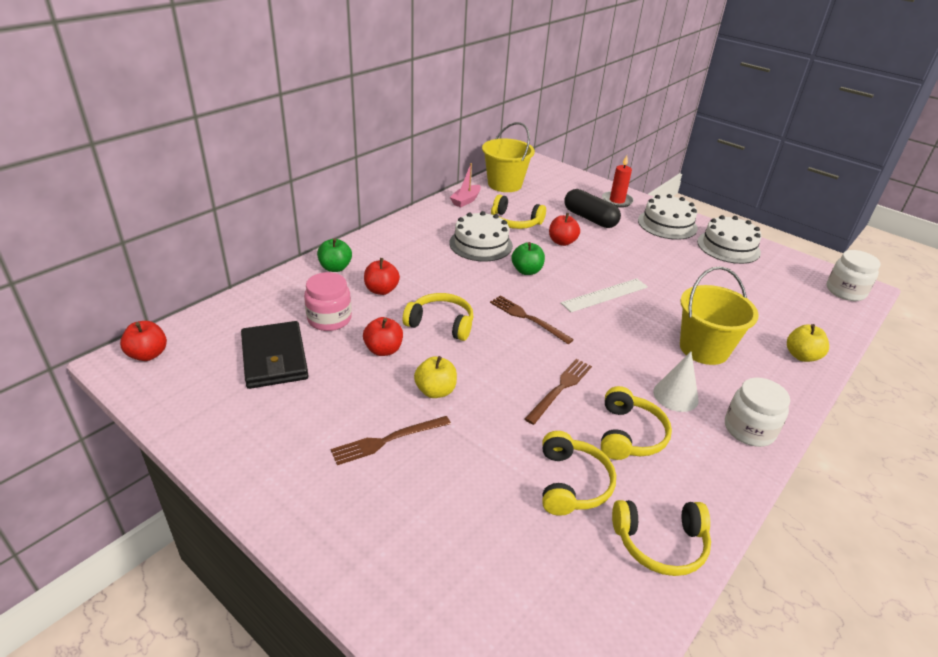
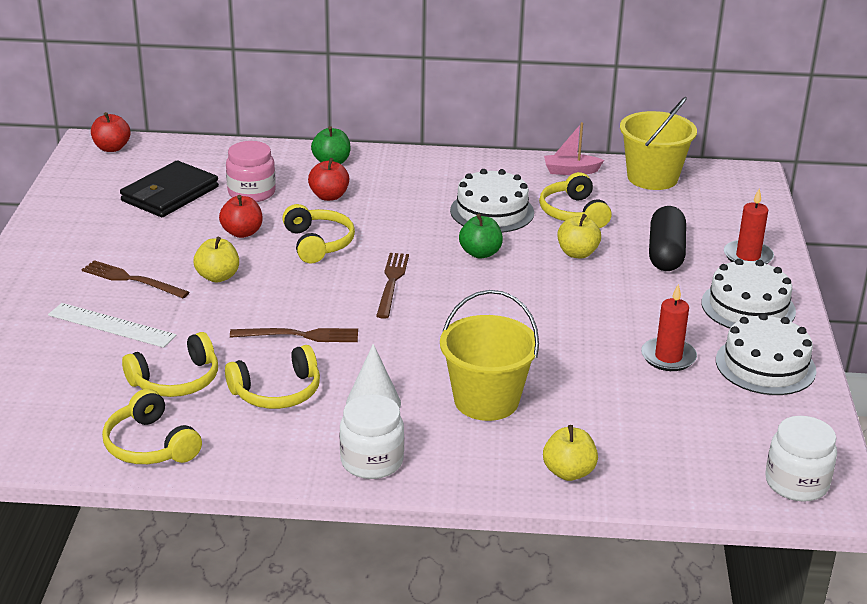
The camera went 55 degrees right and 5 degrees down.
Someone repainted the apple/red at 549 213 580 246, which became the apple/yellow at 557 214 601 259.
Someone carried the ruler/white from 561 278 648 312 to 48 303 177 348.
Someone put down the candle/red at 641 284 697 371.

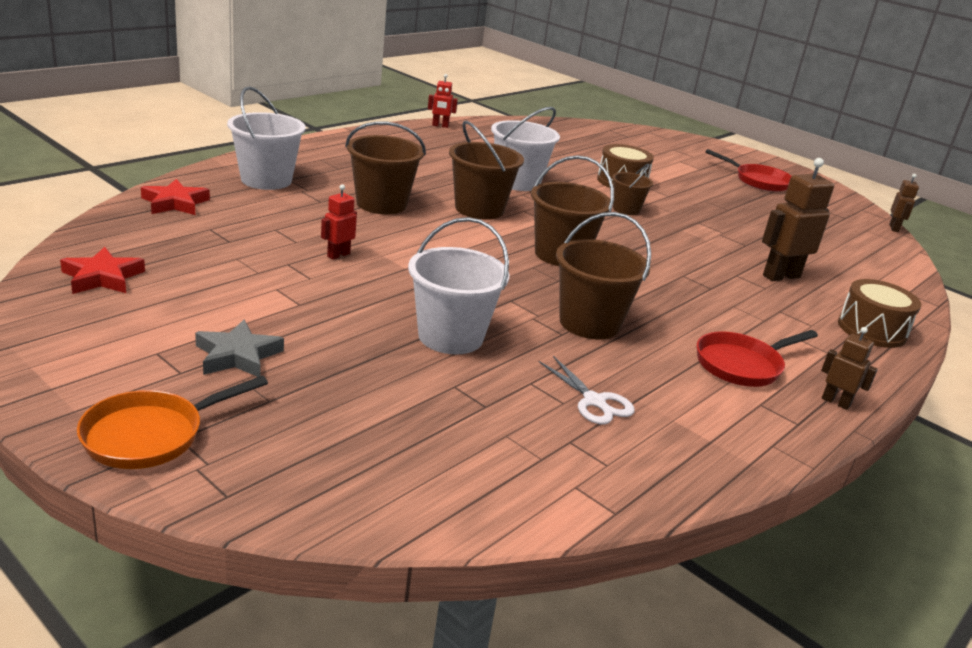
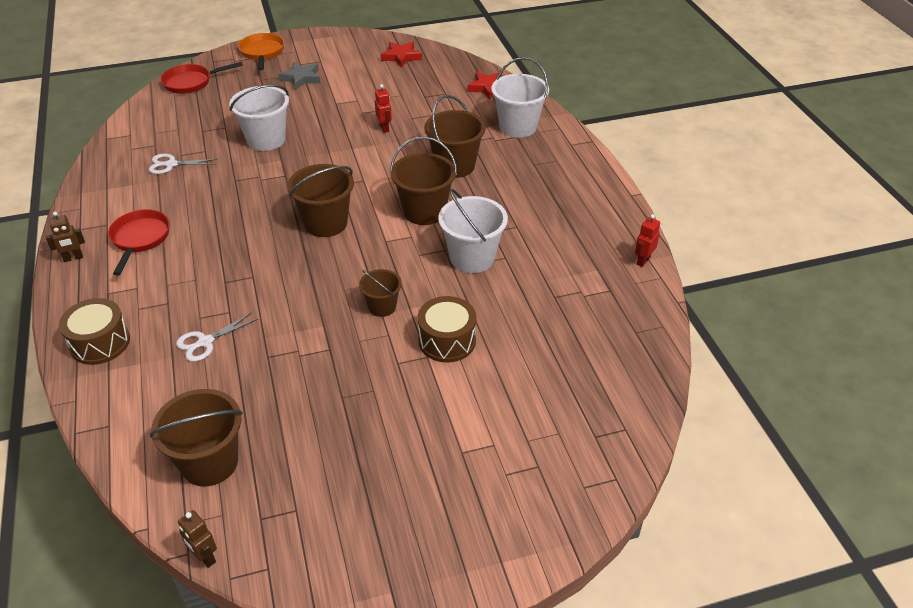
The camera went 125 degrees right and 15 degrees up.
Someone carried the pan/red from 705 149 791 192 to 161 62 243 94.
Someone swapped the robot/brown at 762 158 834 281 for the scissors/white at 176 312 258 362.
Someone carried the bucket/brown from 556 212 651 339 to 150 389 243 486.

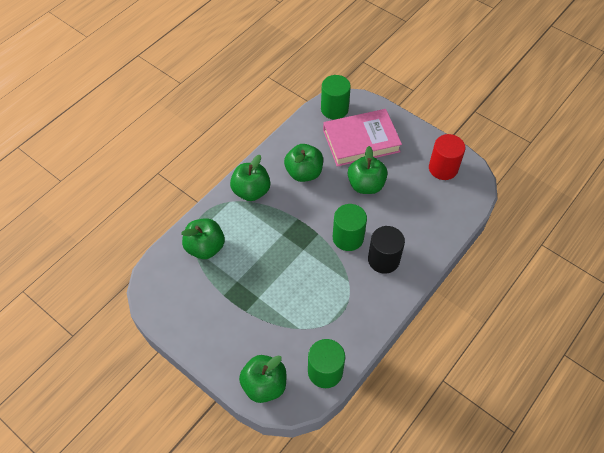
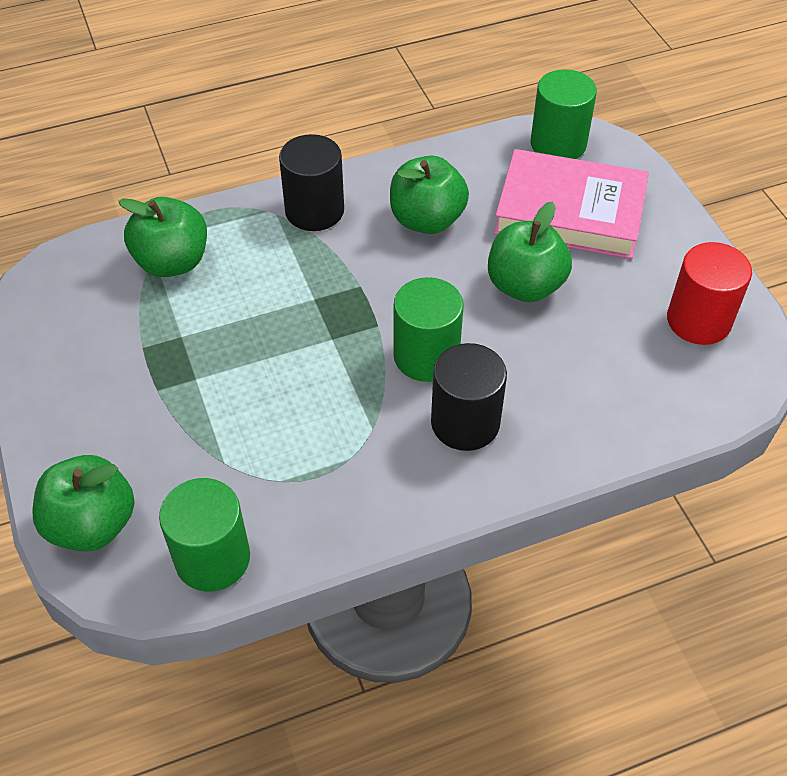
The camera went 30 degrees right and 5 degrees down.
Someone swapped the apple/green at 230 155 270 201 for the cylinder/black at 279 134 344 231.

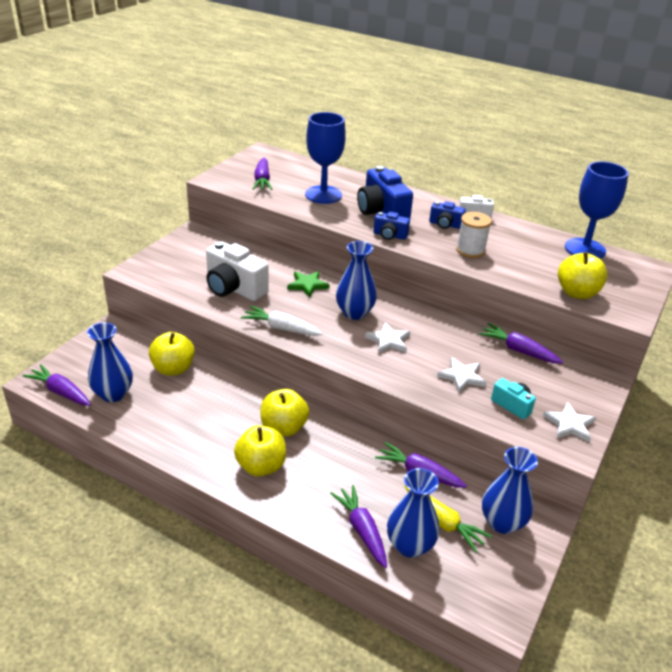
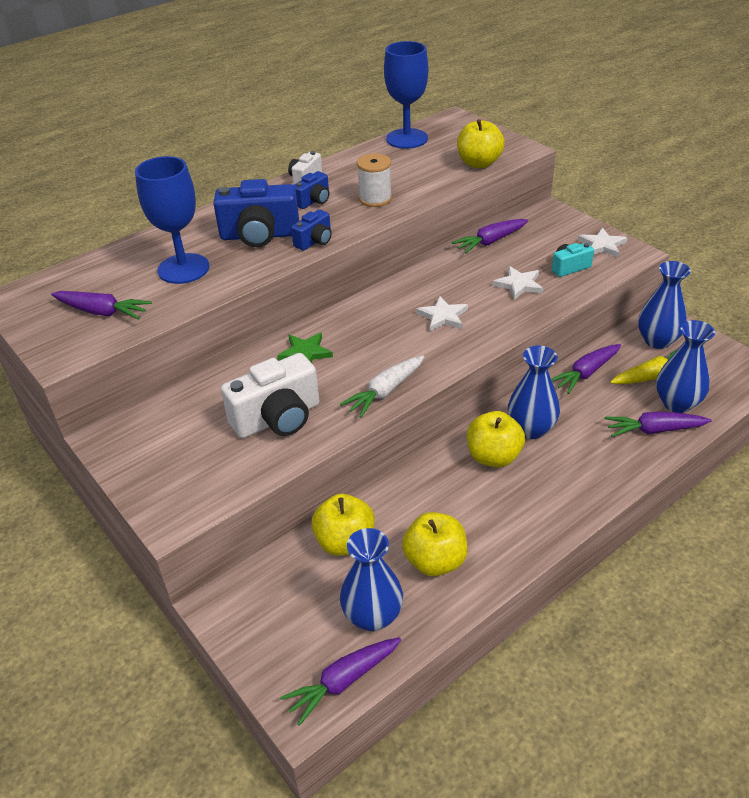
The camera went 65 degrees left and 5 degrees up.
Someone carried the vase/blue from 336 241 377 320 to 508 346 560 439.
Someone carried the apple/yellow from 234 425 286 476 to 402 512 468 576.

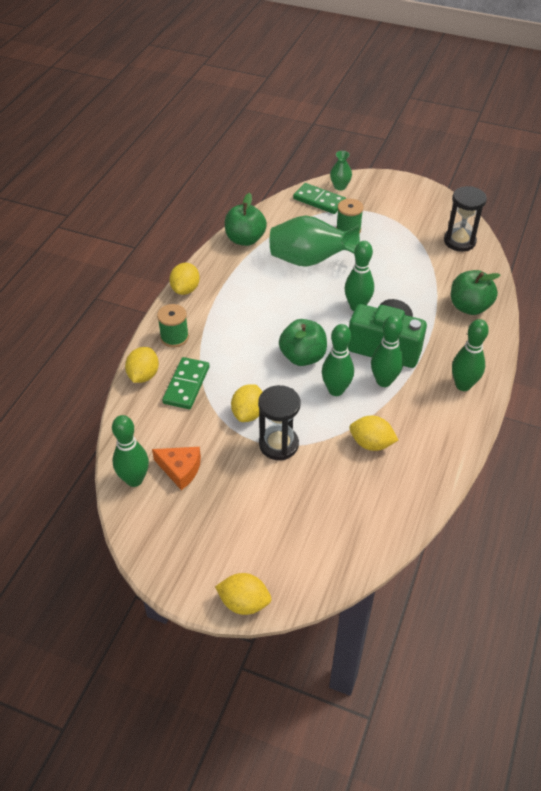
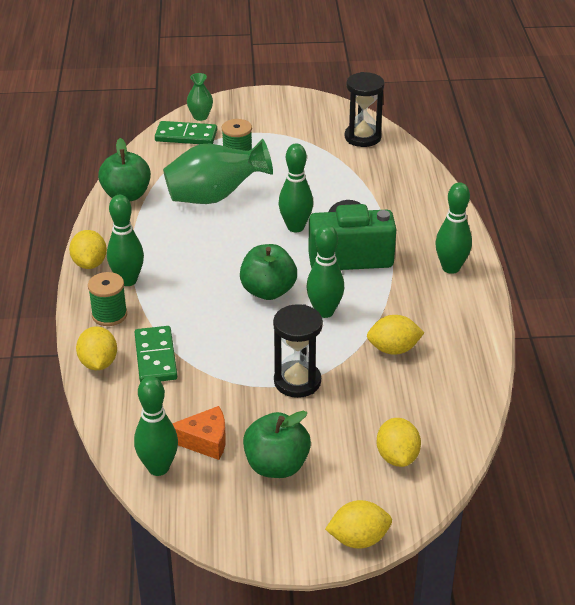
The camera went 25 degrees left and 10 degrees down.
Someone carried the apple/green from 451 270 500 315 to 243 411 311 478.
Someone carried the bowling pin/green from 371 315 403 387 to 107 195 144 286.
Someone carried the lemon/yellow from 231 384 263 422 to 377 418 421 467.

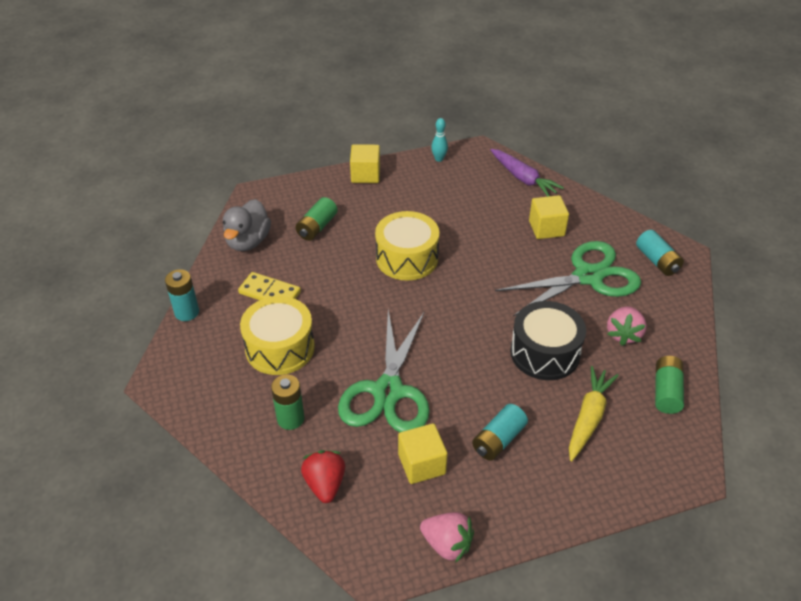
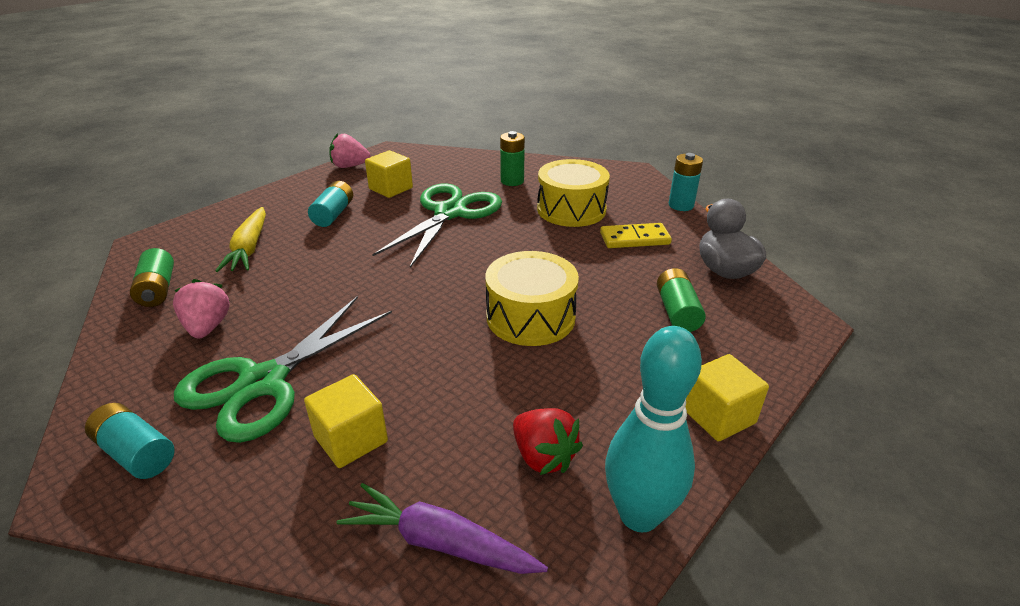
The camera went 150 degrees right and 10 degrees down.
Someone scaled the bowling pin/turquoise at 431 118 448 162 by 2.15.
Someone took away the drum/black at 510 301 586 380.
Someone rotated the scissors/green at 338 310 430 432 by 45 degrees clockwise.
Someone carried the strawberry/red from 301 450 345 503 to 513 408 583 475.

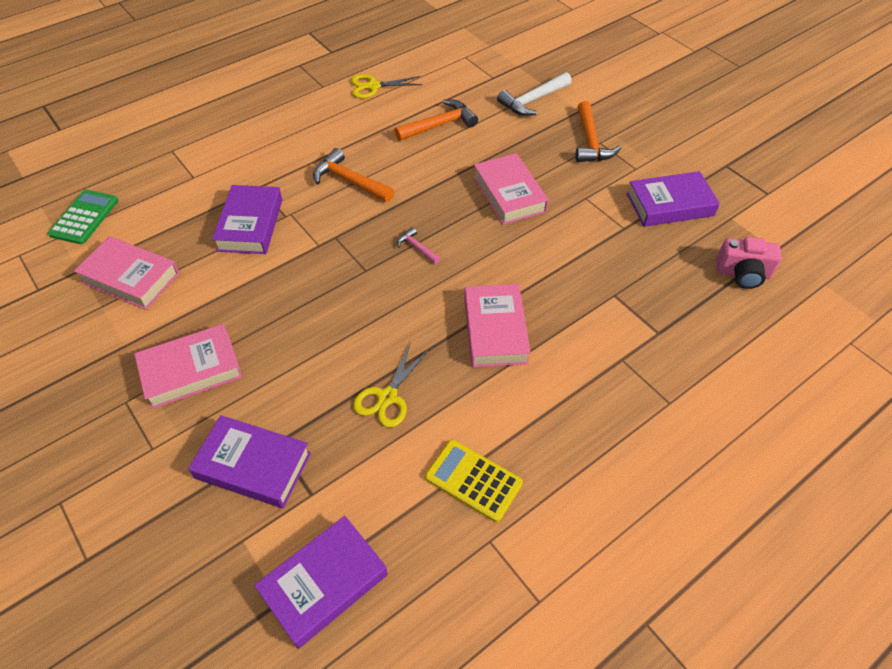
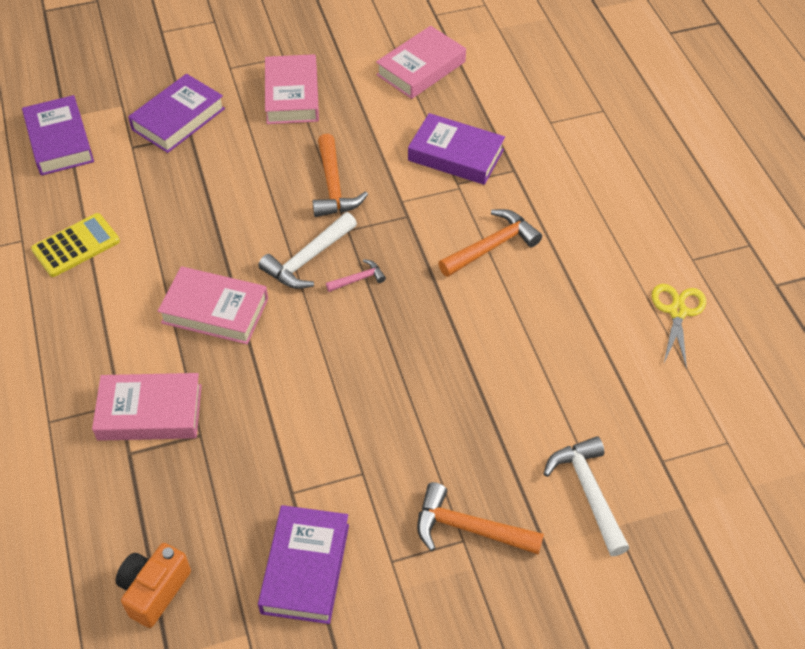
The camera went 110 degrees right and 0 degrees up.
Someone carried the hammer/orange from 394 99 478 141 to 312 134 368 217.
Someone carried the book/pink from 473 153 549 225 to 92 373 202 441.
Someone took away the calculator/green at 48 190 118 244.
Someone repainted the camera/pink at 716 237 782 289, which became the camera/orange at 116 543 191 628.
Someone took away the scissors/yellow at 353 342 429 427.
Someone put down the hammer/white at 258 212 357 289.

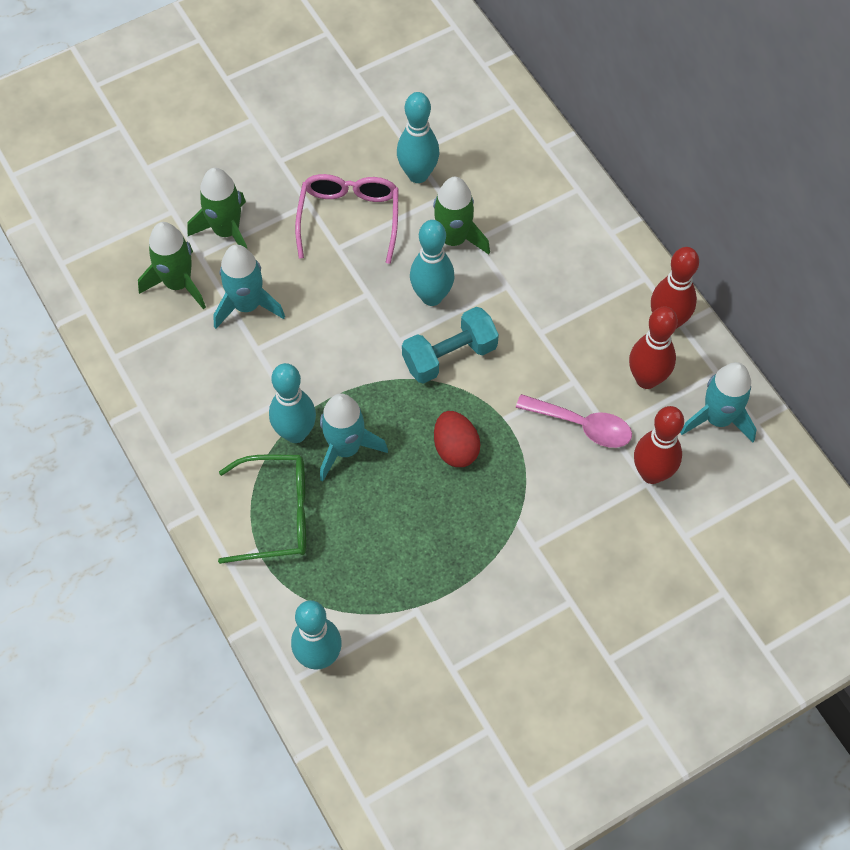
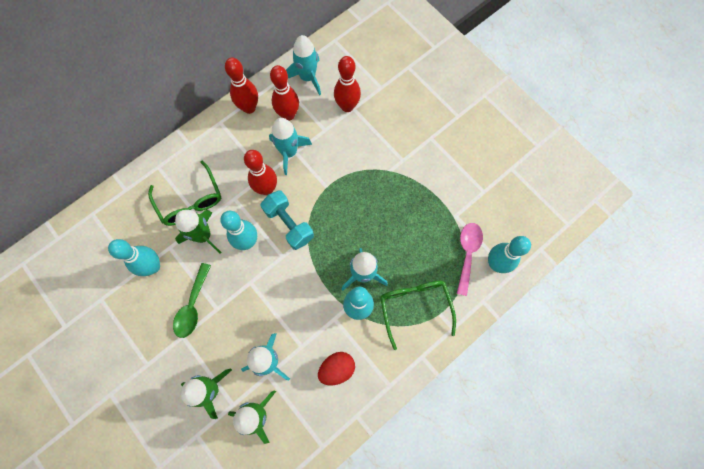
The camera went 100 degrees left and 10 degrees up.
Someone swapped the glasses/pink at 295 174 399 264 for the spoon/green at 173 263 211 338.
Someone carried the spoon/pink from 516 394 632 448 to 457 223 483 296.
Someone carried the egg/red from 434 411 481 467 to 318 352 355 385.
Someone put down the rocket/turquoise at 269 118 312 175.
Someone put down the bowling pin/red at 244 150 277 195.
Someone put down the glasses/green at 148 161 221 226.

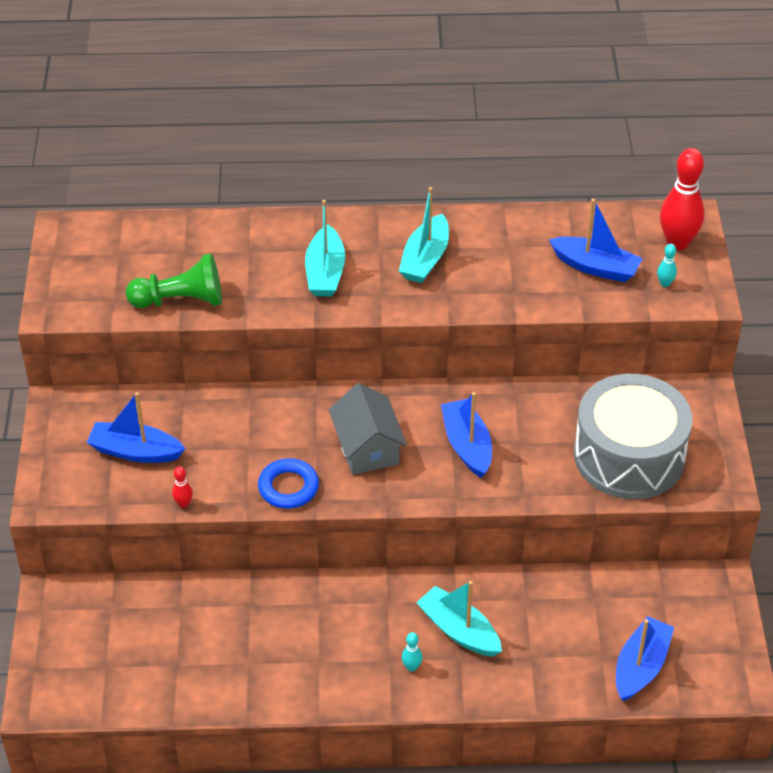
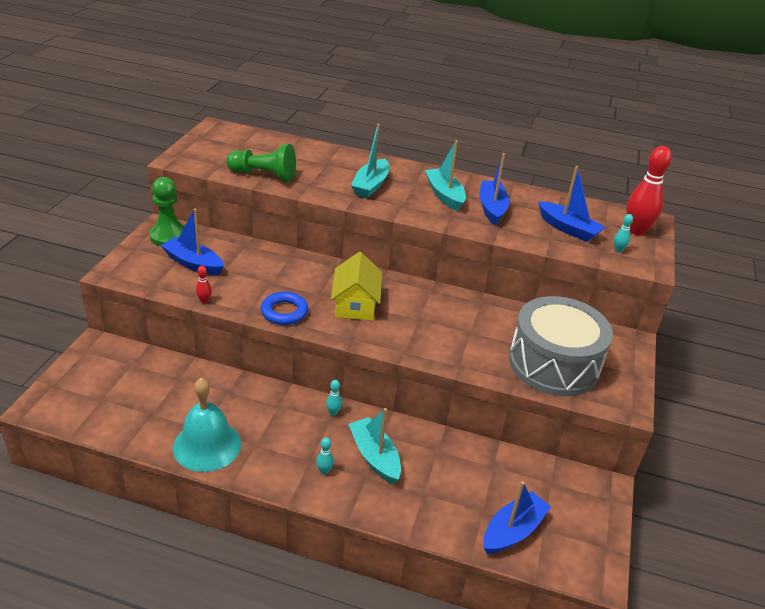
The camera went 15 degrees right and 10 degrees down.
Someone rotated the boat/turquoise at 399 187 449 283 by 120 degrees clockwise.
Someone repainted the house/grey at 329 383 407 475, which became the house/yellow at 331 252 382 321.
Someone carried the boat/blue from 441 392 492 478 to 479 153 510 225.
Someone put down the pawn/green at 149 177 185 246.
Someone put down the bell/turquoise at 173 378 241 472.
Someone put down the bowling pin/turquoise at 326 380 342 416.

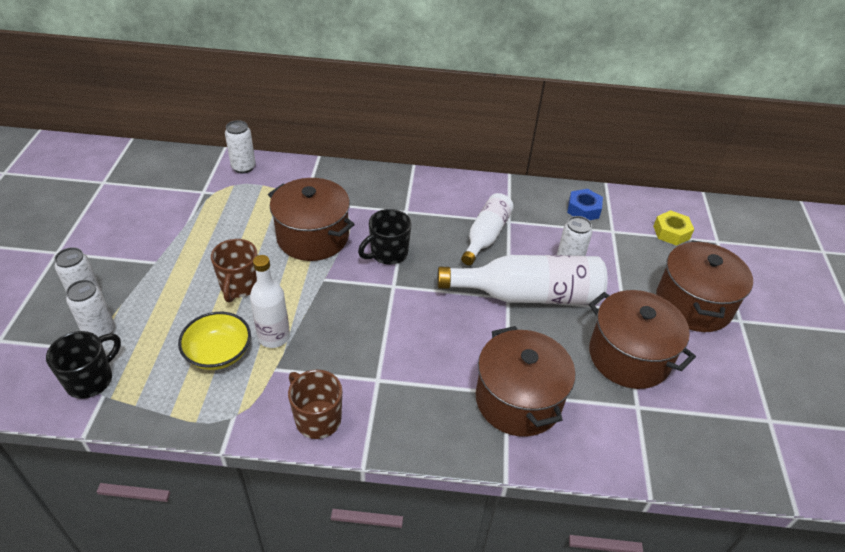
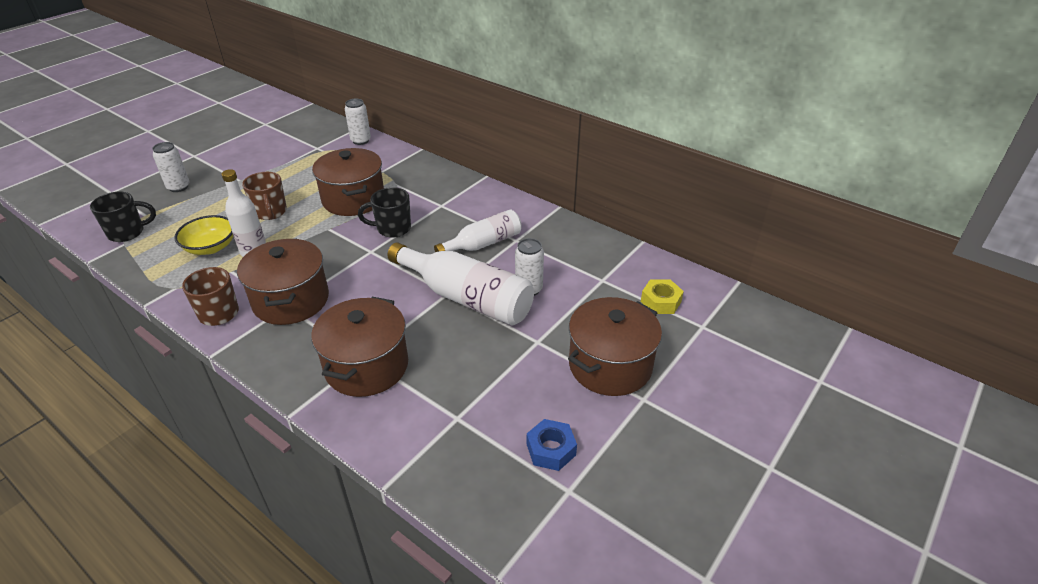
The camera went 35 degrees right and 5 degrees down.
Someone carried the nut/blue from 567 189 603 220 to 527 419 577 471.
Someone rotated the mug/brown at 211 239 258 302 by 60 degrees counterclockwise.
Someone took away the can/white at 66 280 115 337.
Someone carried the pot/brown from 589 290 696 389 to 237 239 329 325.

